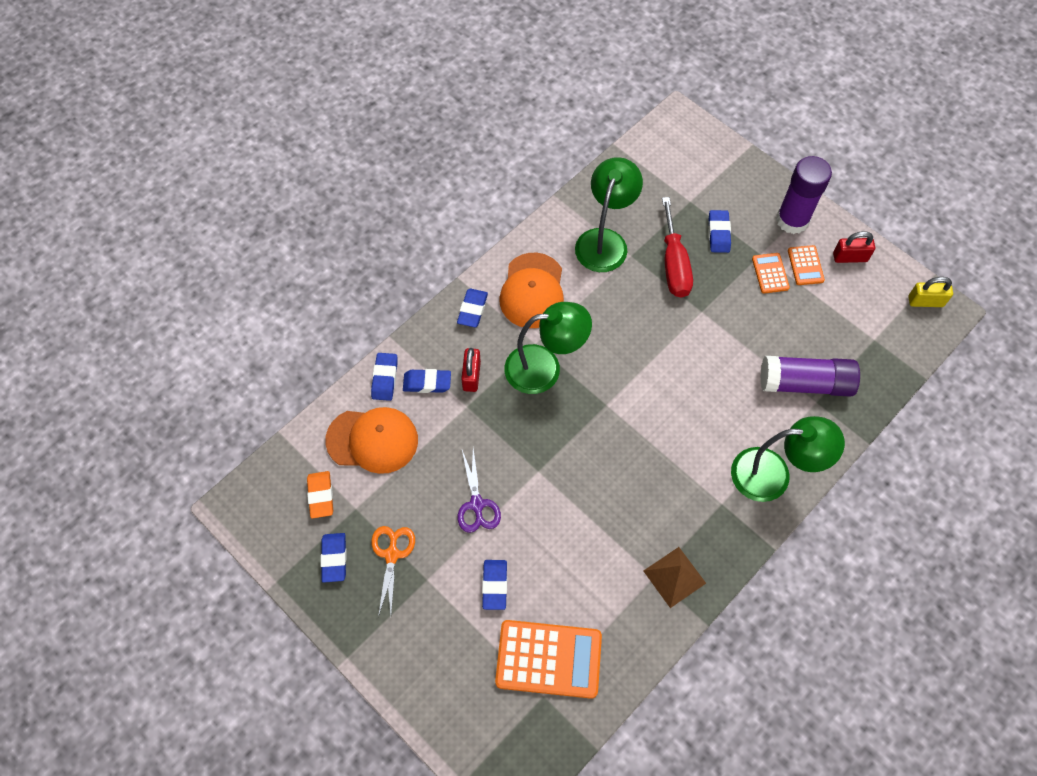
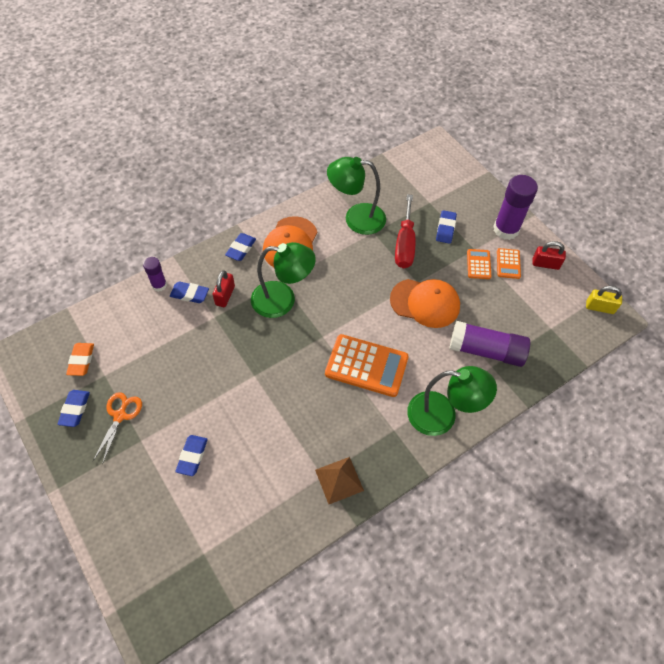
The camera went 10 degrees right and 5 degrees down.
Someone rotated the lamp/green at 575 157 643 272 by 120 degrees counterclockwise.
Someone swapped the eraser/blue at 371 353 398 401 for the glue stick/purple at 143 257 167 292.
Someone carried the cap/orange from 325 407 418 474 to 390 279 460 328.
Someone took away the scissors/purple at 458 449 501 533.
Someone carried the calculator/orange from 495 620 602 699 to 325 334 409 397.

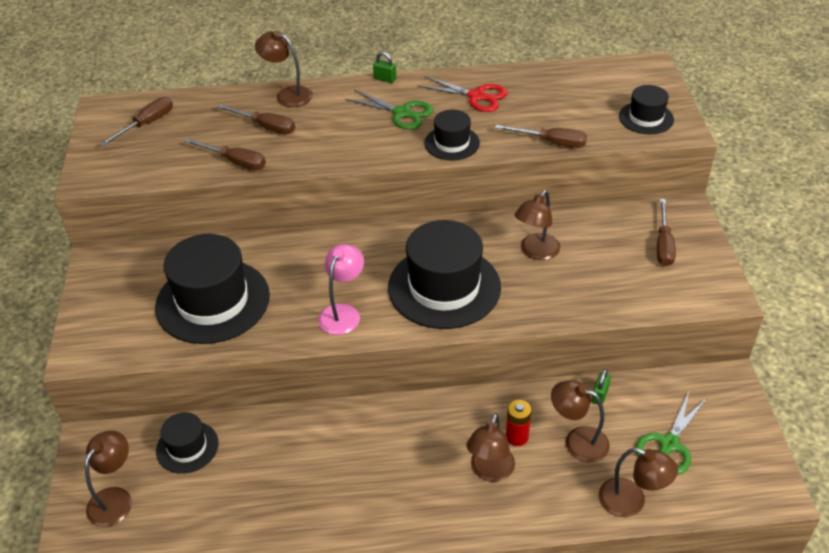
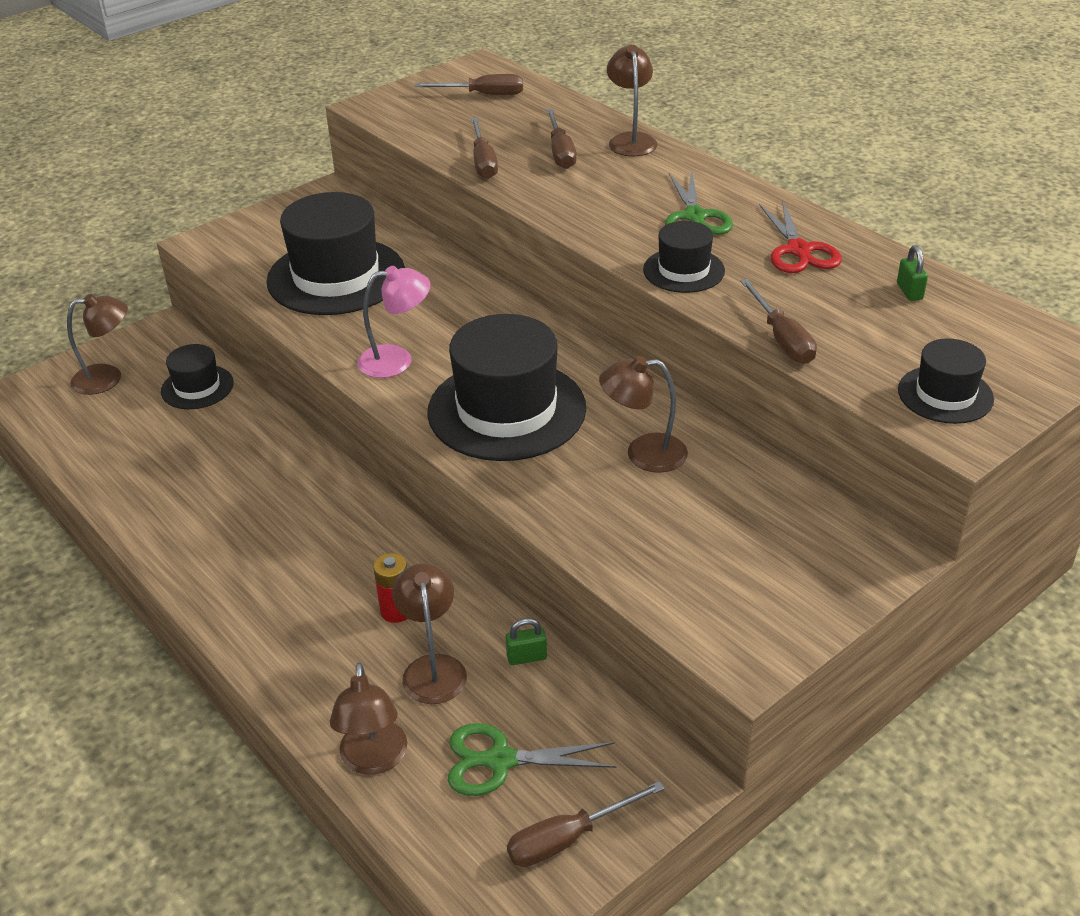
The camera went 55 degrees right and 5 degrees down.
Someone carried the padlock/green from 373 52 396 83 to 897 245 928 301.
Someone carried the screwdriver/brown from 657 199 676 266 to 507 781 665 867.
Someone took away the lamp/brown at 466 413 515 482.

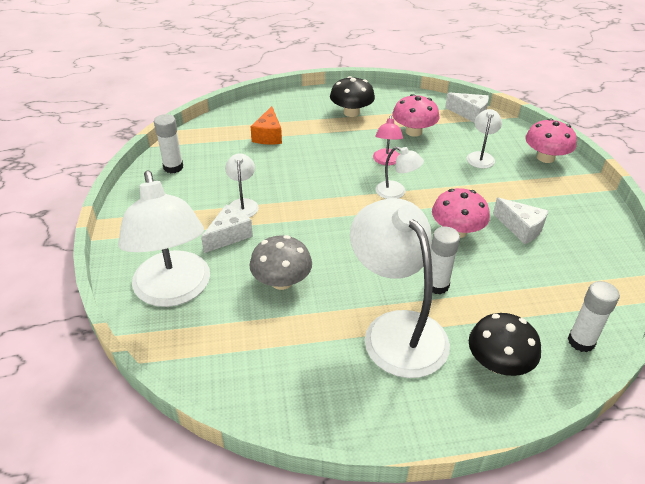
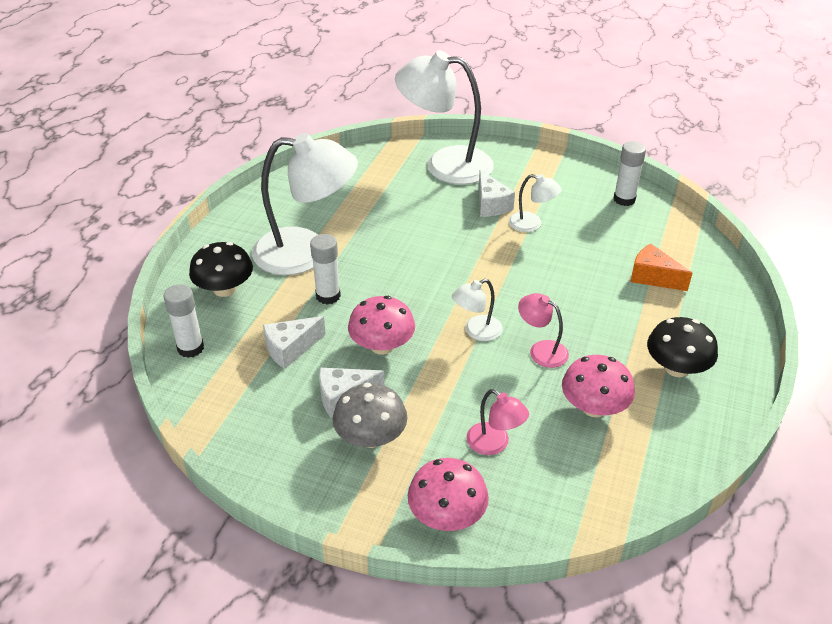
The camera went 120 degrees right and 0 degrees up.
Someone carried the cheese/white from 445 92 489 123 to 263 316 326 369.
Someone repainted the lamp/white at 467 109 502 169, which became the lamp/pink at 466 389 529 455.
Someone carried the mushroom/grey from 249 235 312 290 to 333 383 407 448.

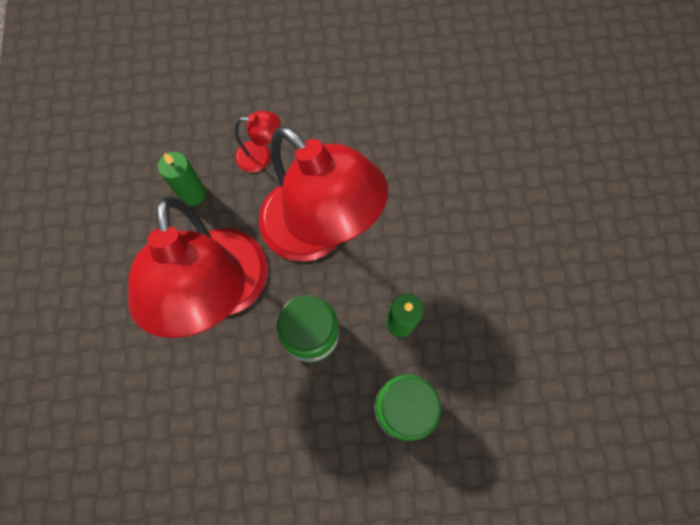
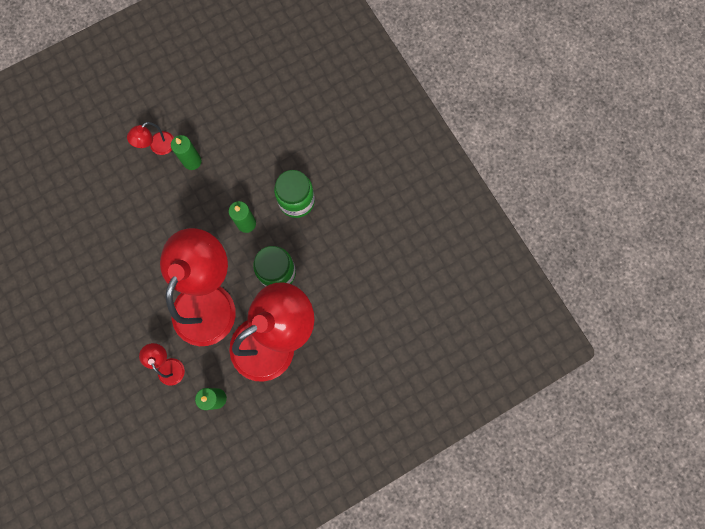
The camera went 115 degrees left and 5 degrees up.
Someone put down the lamp/red at 127 122 174 155.
Someone put down the candle/green at 171 135 202 170.

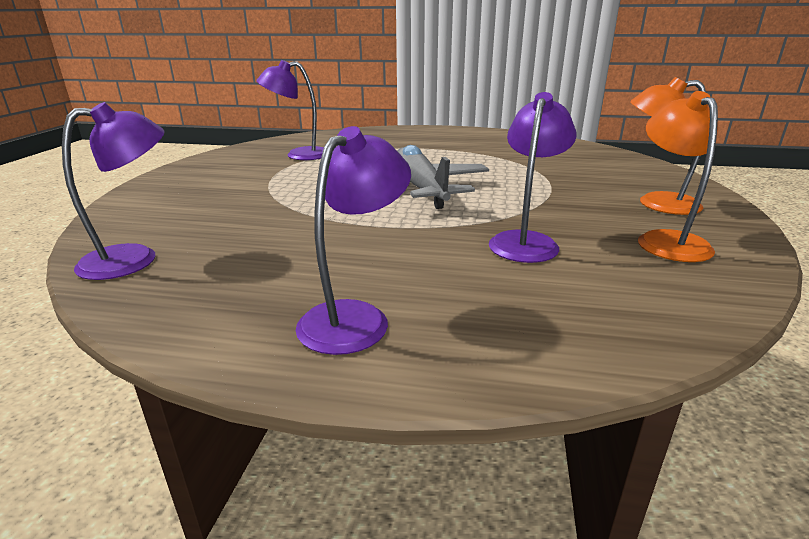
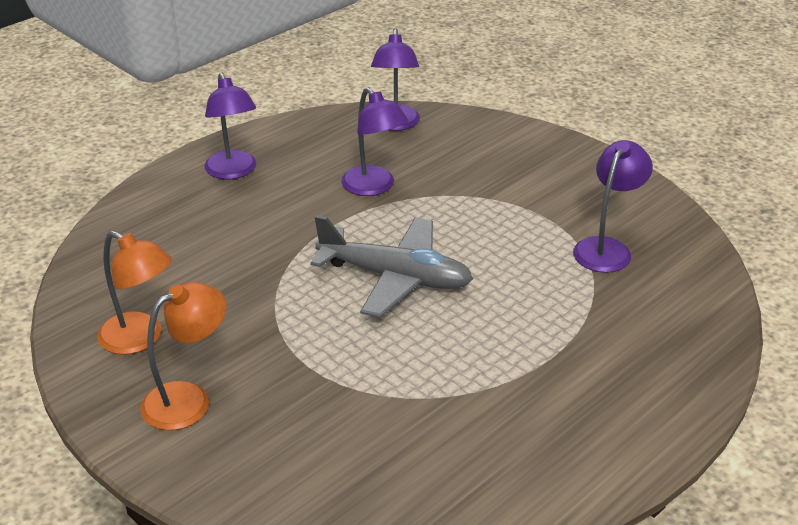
The camera went 125 degrees right and 10 degrees up.
Someone carried the lamp/purple from 489 92 577 263 to 341 87 408 196.

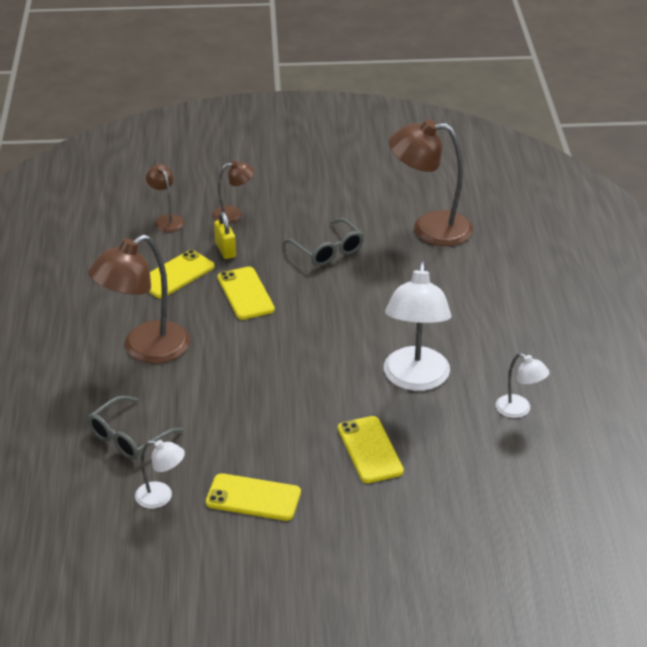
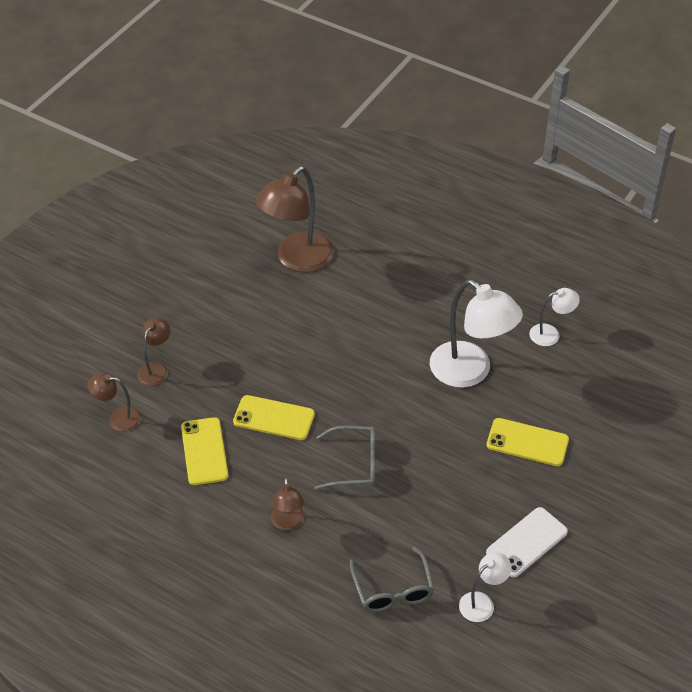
The camera went 55 degrees left and 10 degrees up.
Someone took away the padlock/yellow at 214 212 236 259.
Someone carried the glasses/grey from 283 218 364 266 to 314 426 375 490.
Someone scaled the lamp/brown at 88 235 190 364 by 0.50.
Someone repainted the phone/yellow at 206 473 301 521, which became the phone/white at 486 507 568 577.

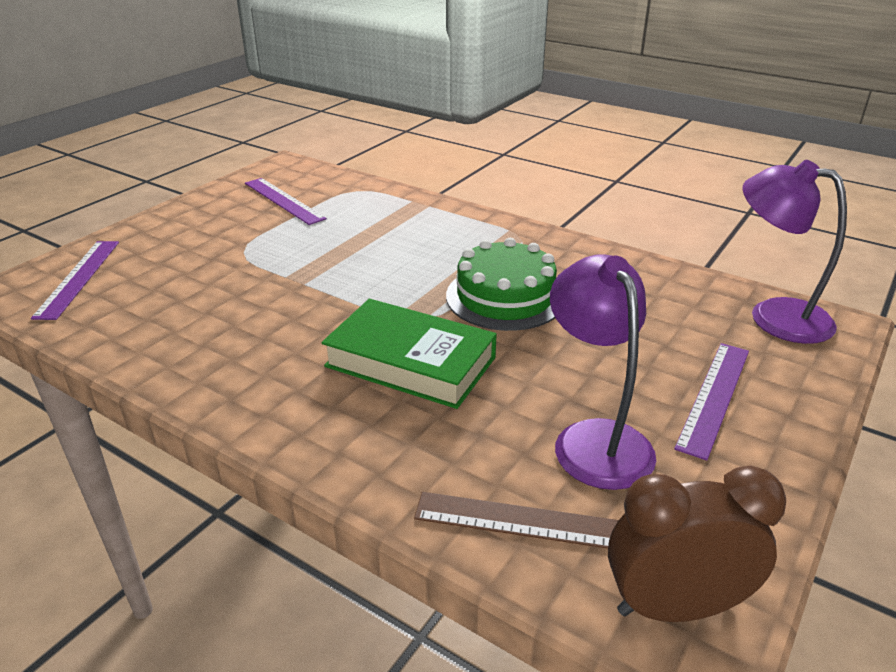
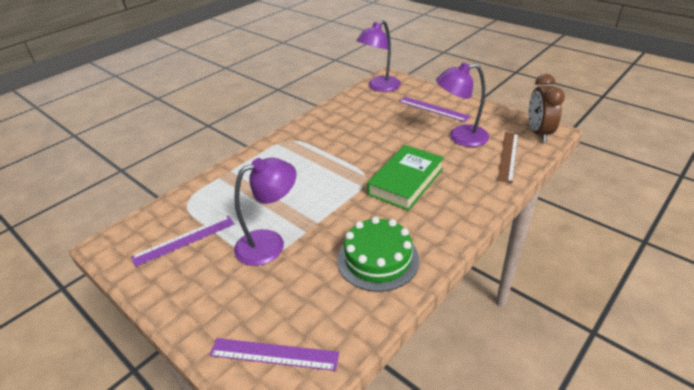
The camera went 80 degrees left and 5 degrees up.
Someone carried the cake/green from 446 238 557 331 to 337 217 419 292.
Someone put down the lamp/purple at 234 158 297 266.

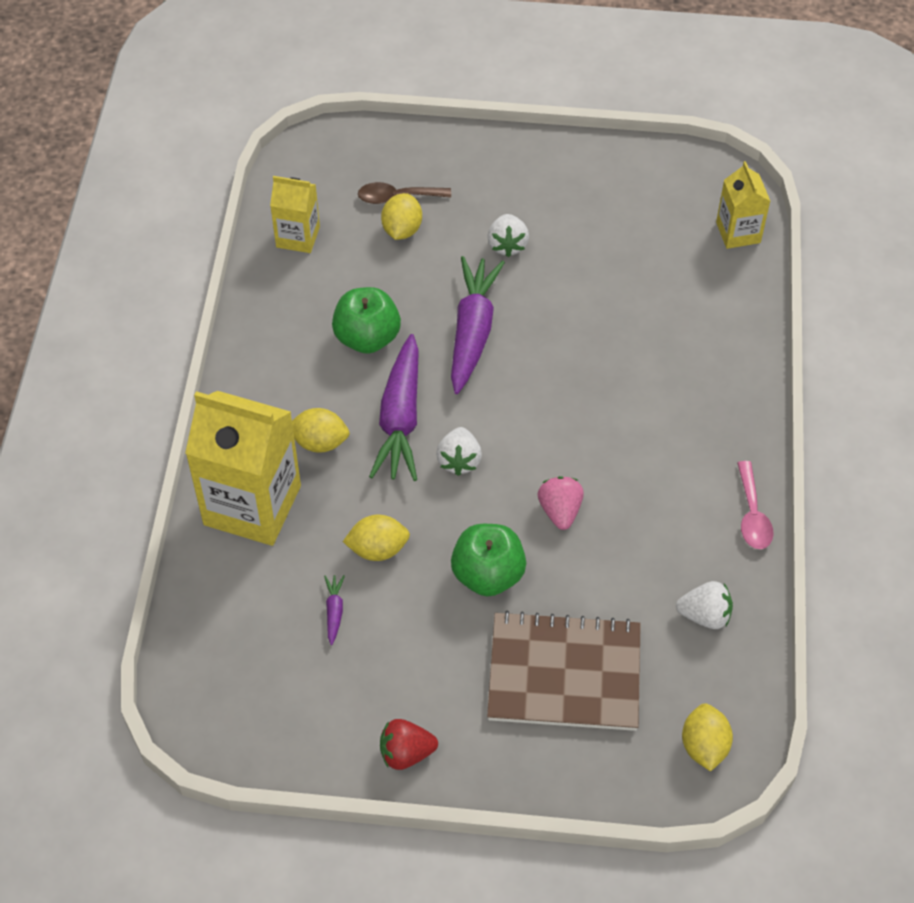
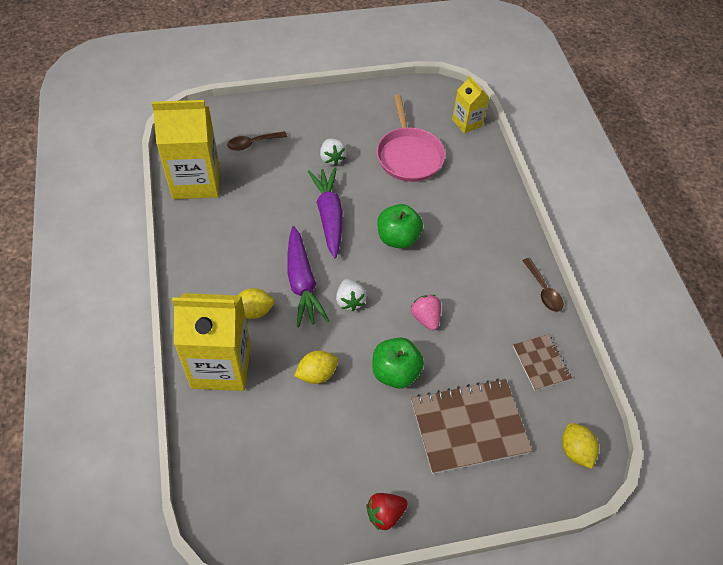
The camera went 20 degrees left and 0 degrees up.
Someone scaled the carton/yellow at 270 176 320 253 by 1.88.
Someone took away the lemon/yellow at 381 193 422 240.
Someone carried the apple/green from 332 287 401 354 to 377 204 423 249.
Someone repainted the spoon/pink at 737 461 774 549, which became the spoon/brown at 522 258 564 312.
Someone took away the carrot/purple at 324 575 345 645.
Someone swapped the strawberry/white at 676 581 733 629 for the notebook/brown at 513 334 572 391.
Someone put down the pan/pink at 377 94 445 182.

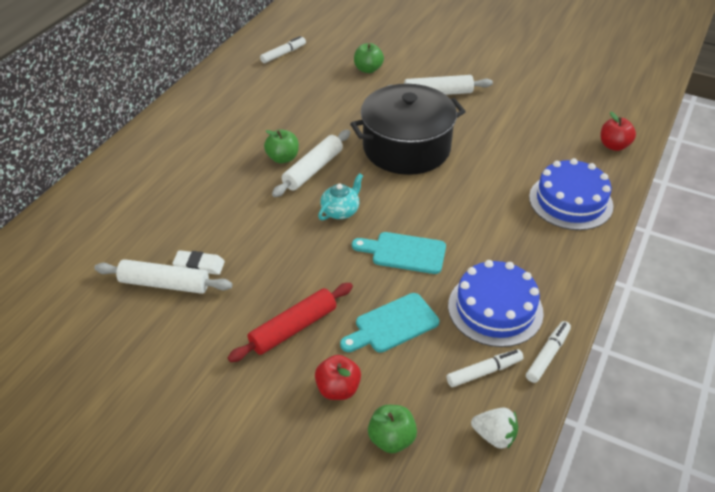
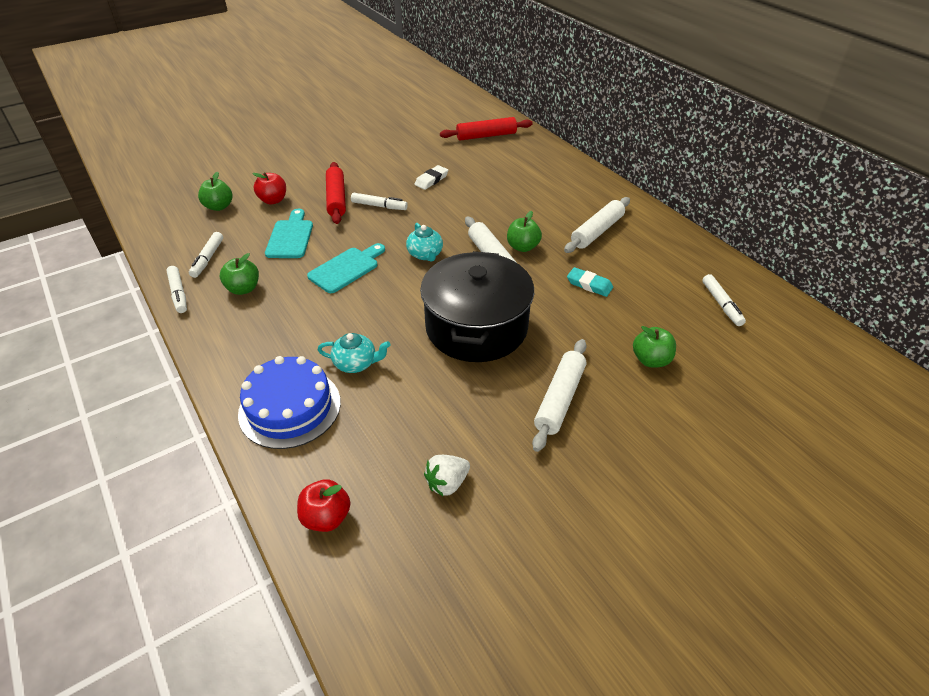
The camera went 120 degrees right and 0 degrees up.
Someone carried the rolling pin/white from 94 259 233 294 to 564 197 630 253.
Someone swapped the cake/blue at 448 260 544 347 for the apple/green at 220 253 259 295.
Someone carried the strawberry/white from 471 408 518 449 to 424 455 470 496.
Someone put down the rolling pin/red at 440 117 533 140.
Someone put down the marker/white at 351 193 408 210.
Someone put down the eraser/turquoise at 567 267 613 297.
Someone put down the teapot/turquoise at 318 333 391 373.

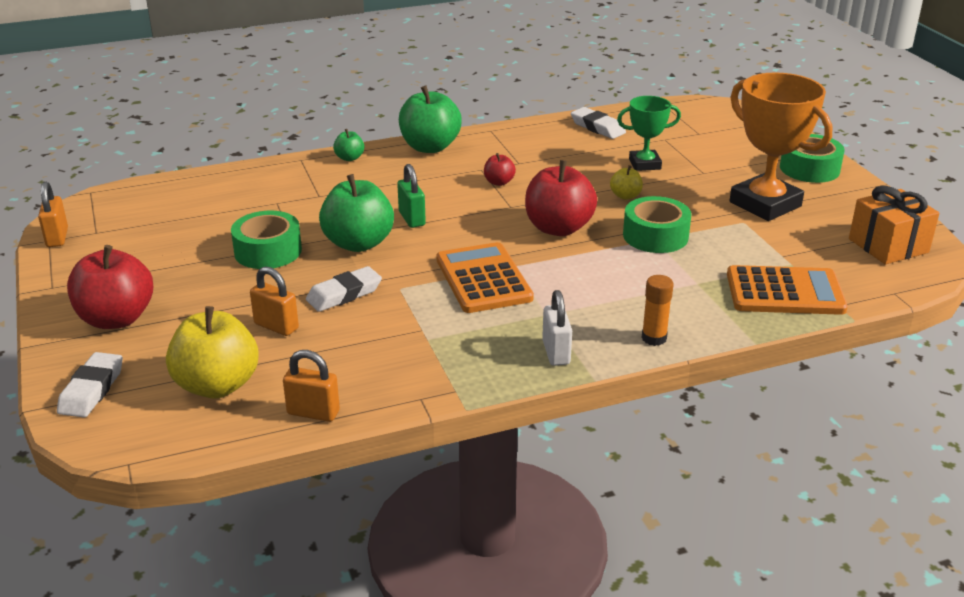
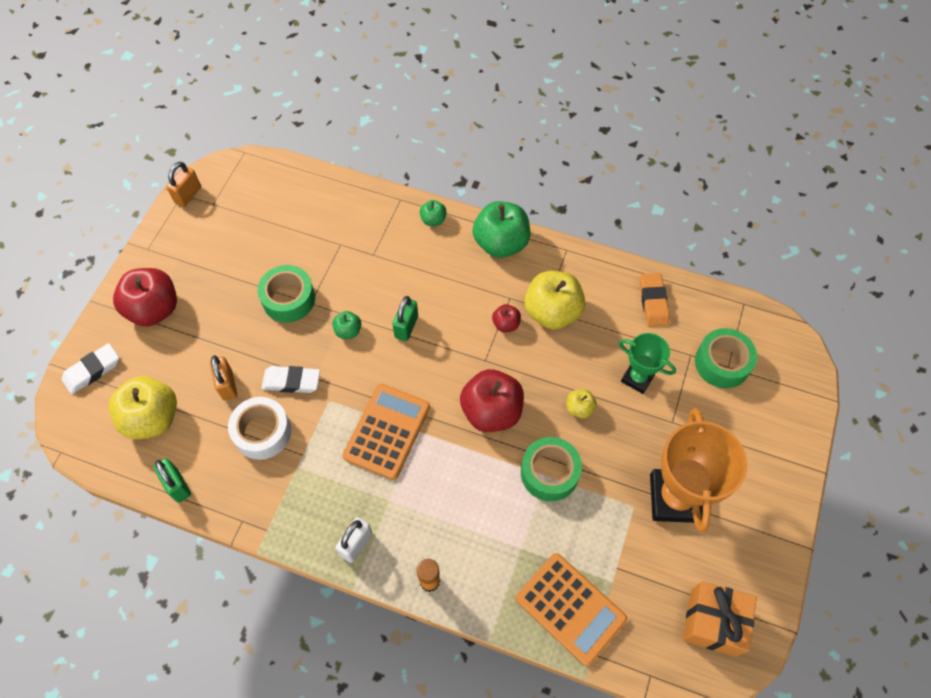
The camera went 40 degrees right and 30 degrees up.
Someone repainted the eraser/white at 571 107 626 139, which became the eraser/orange at 640 273 670 327.
Someone carried the tape/green from 780 134 845 183 to 695 328 757 388.
Someone scaled the apple/green at 319 174 394 252 by 0.48.
Someone repainted the padlock/orange at 283 350 340 422, which became the padlock/green at 153 458 191 503.
Someone put down the apple/yellow at 524 271 585 330.
Someone put down the tape/white at 228 397 291 460.

